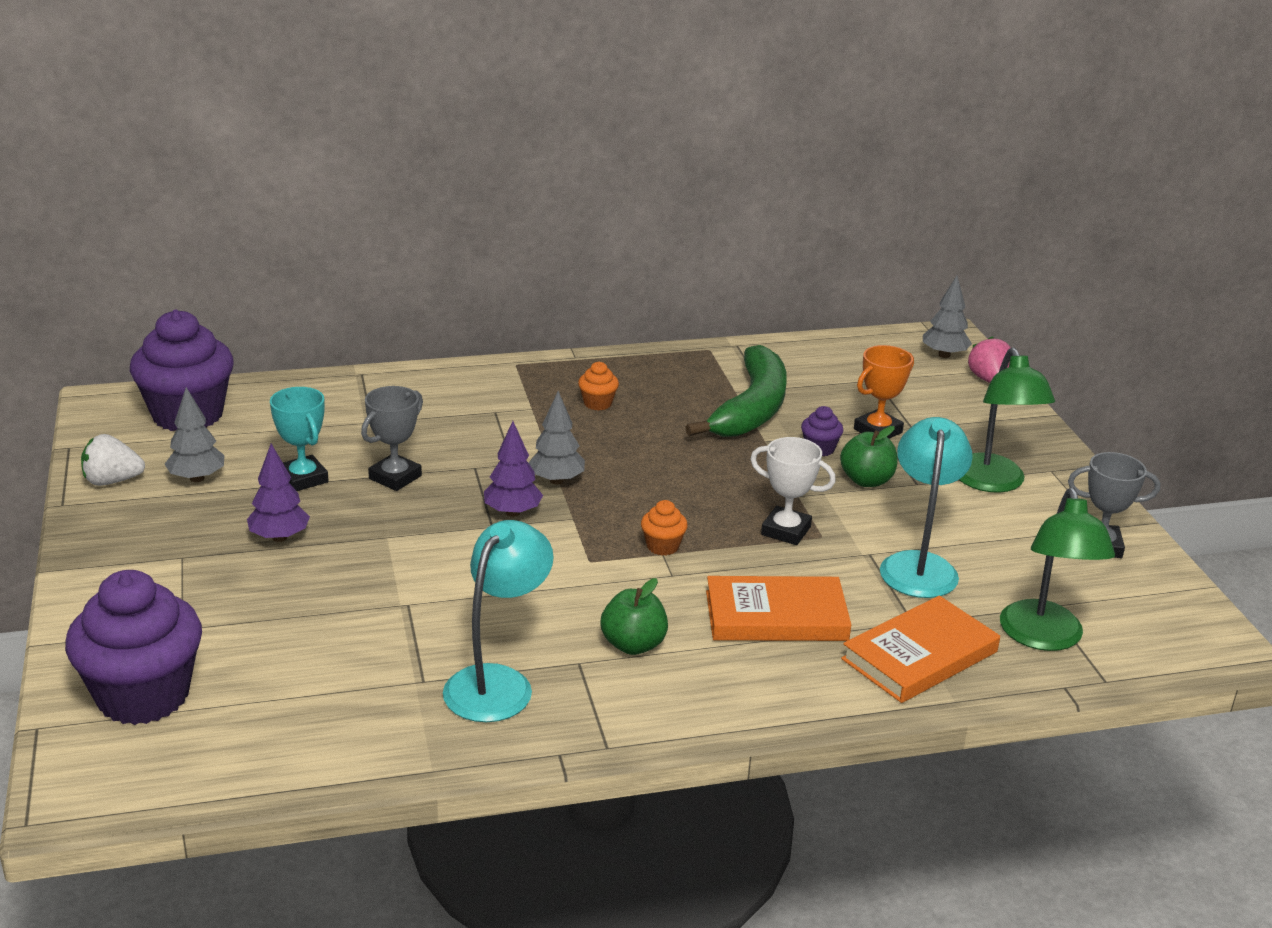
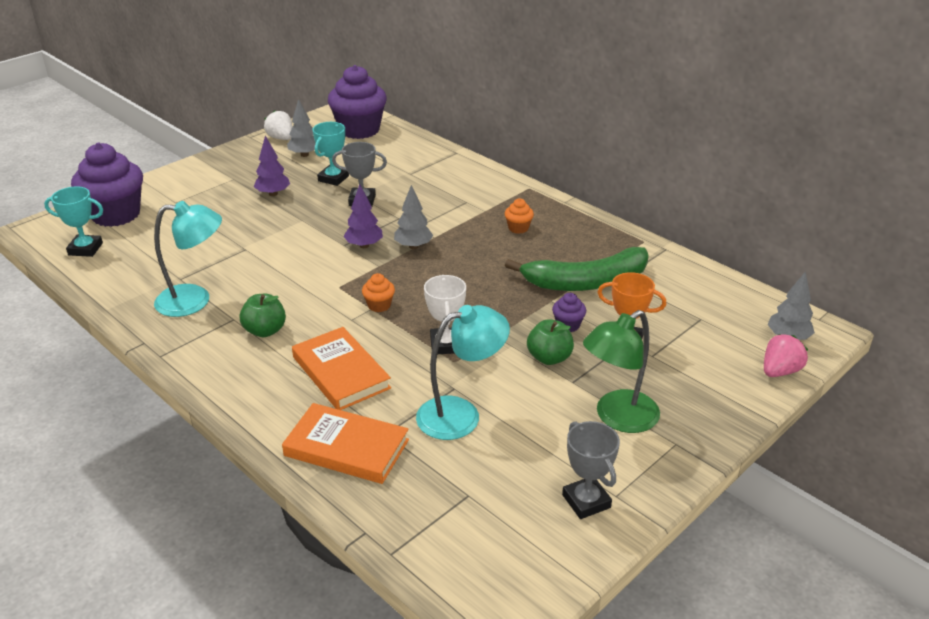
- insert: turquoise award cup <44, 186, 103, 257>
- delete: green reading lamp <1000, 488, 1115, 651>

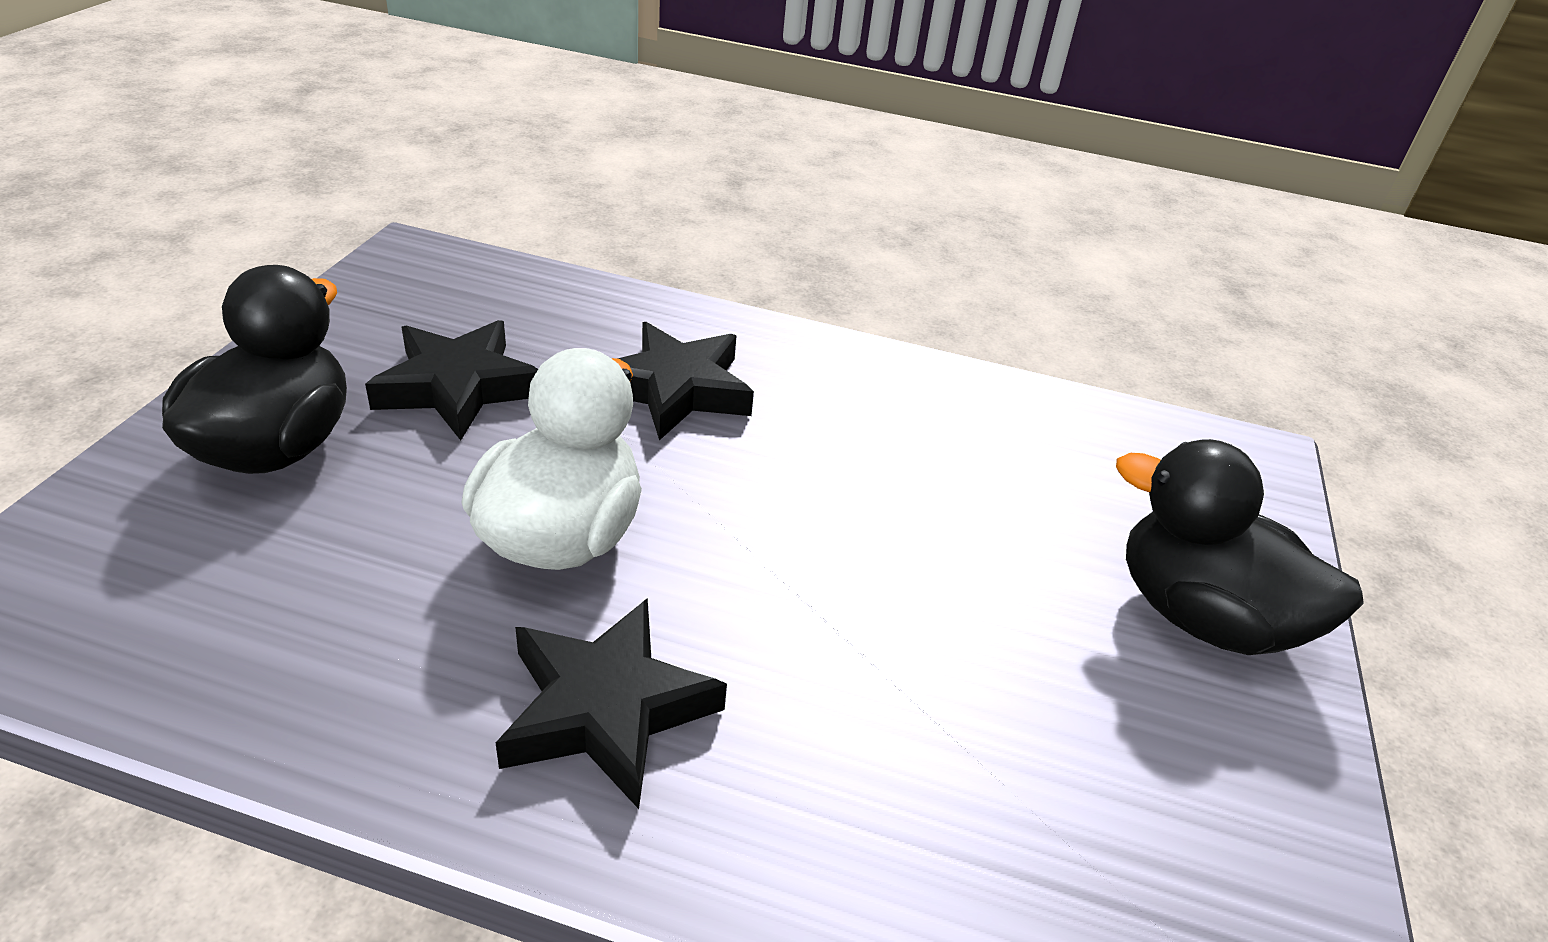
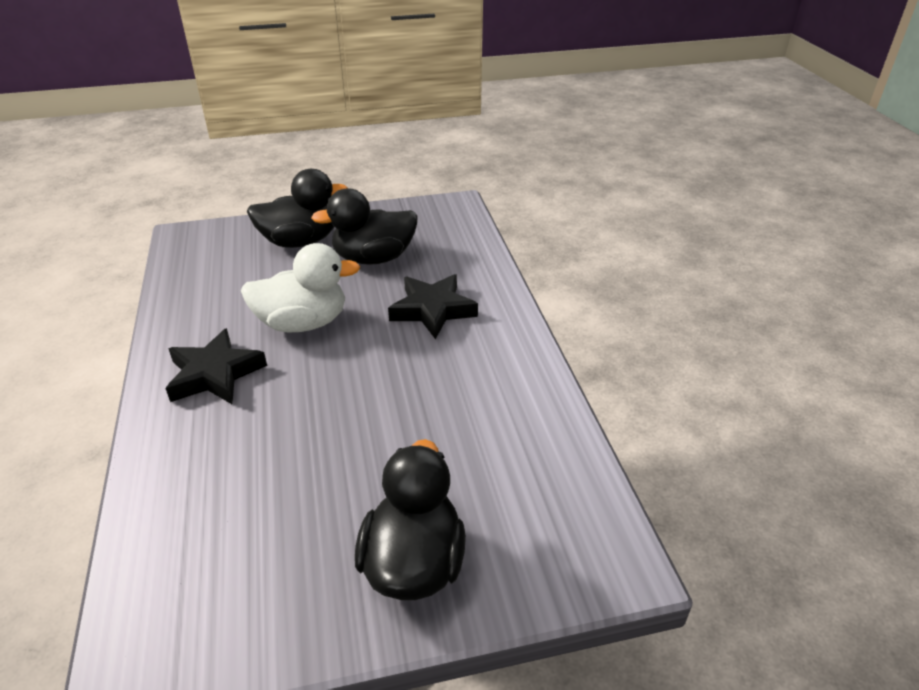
- replace: jet-black star <365, 320, 538, 440> to jet-black rubber duck <311, 188, 418, 265>

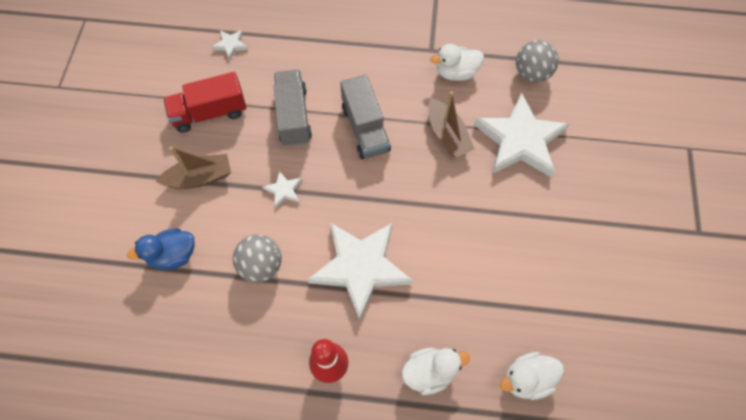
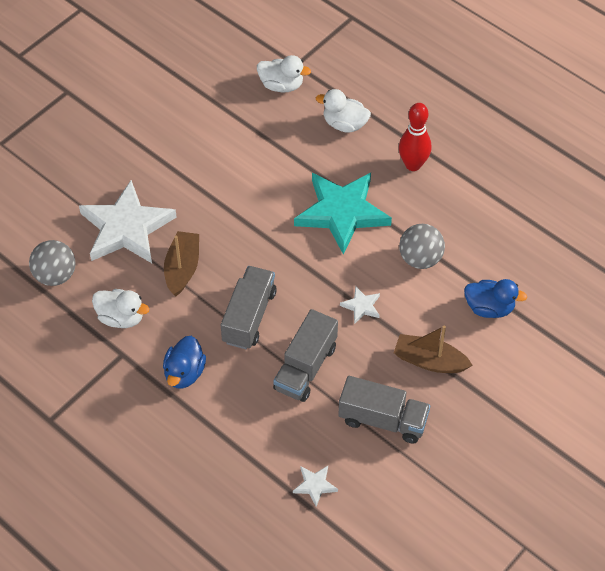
- insert: cobalt rubber duck <163, 336, 206, 389>
- recolor: snow-white star <307, 223, 413, 321> to turquoise star <294, 173, 392, 255>
- recolor: scarlet truck <163, 72, 247, 133> to gray truck <338, 376, 430, 443>

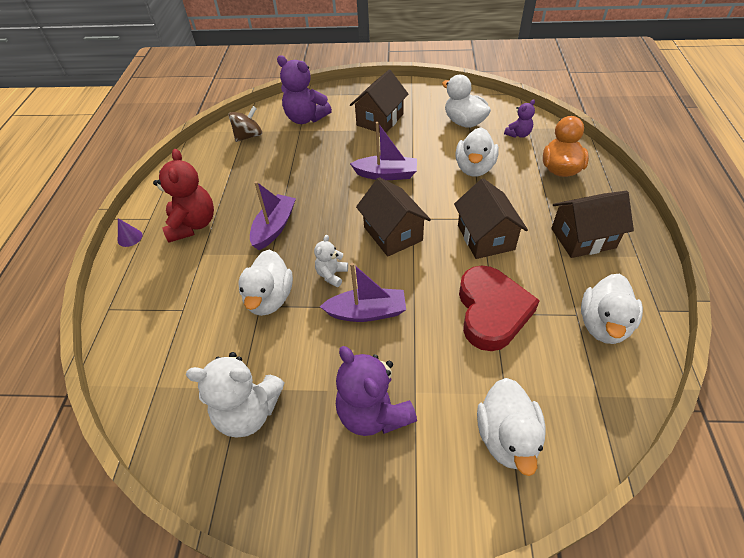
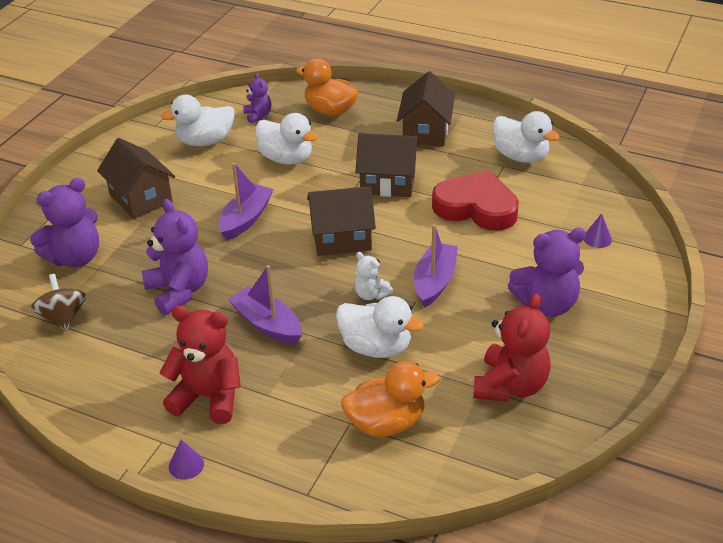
- insert: violet teddy <142, 199, 208, 315>
- insert: bright orange rubber duck <341, 361, 440, 437>
- recolor: snow-white teddy <186, 352, 284, 437> to scarlet teddy <473, 293, 551, 402>
- replace: snow-white rubber duck <477, 378, 546, 476> to violet cone shape <584, 213, 612, 248>

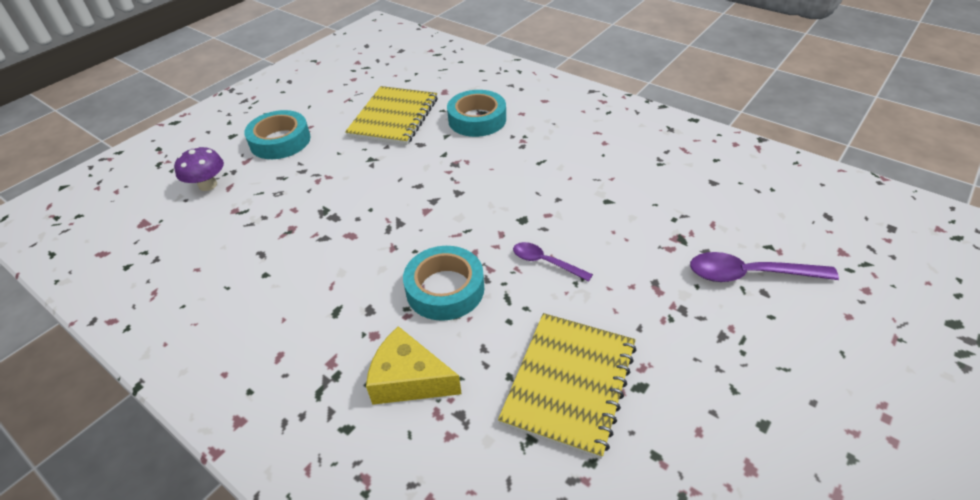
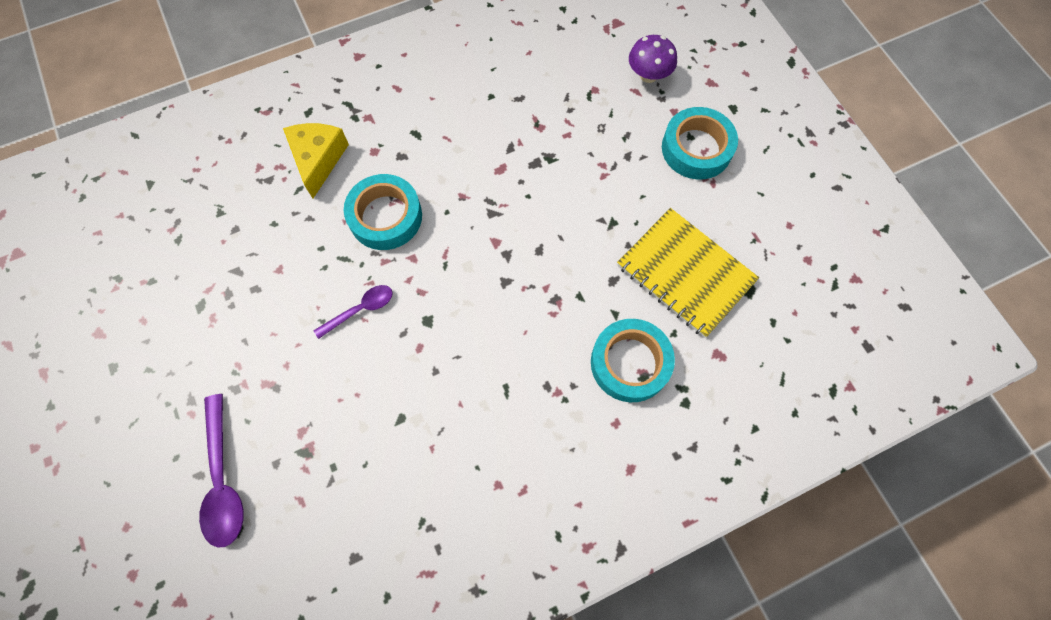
- rotate: violet tablespoon <690, 252, 839, 282> = <199, 394, 244, 547> 135 degrees clockwise
- rotate: yellow cheese <366, 326, 462, 405> = <283, 123, 349, 198> 45 degrees counterclockwise
- delete: yellow notebook <498, 313, 637, 459>

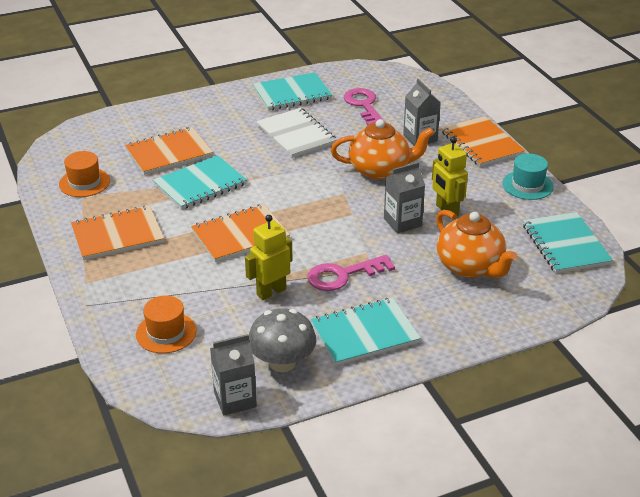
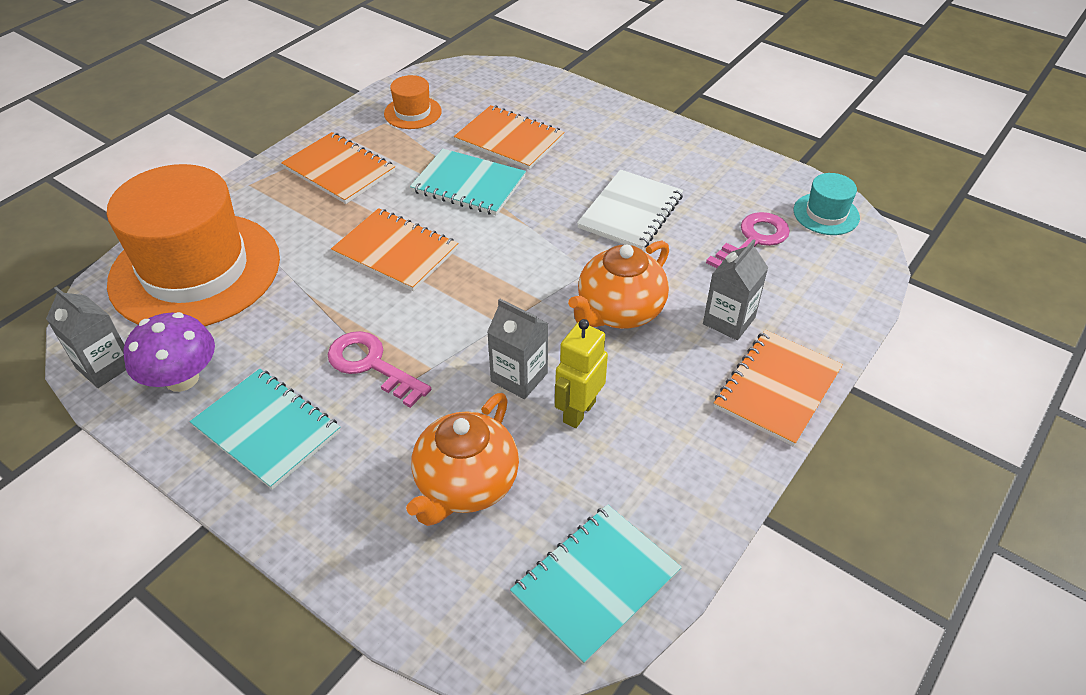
- resize: bright orange top hat <136, 296, 197, 354> = <107, 164, 280, 326> x2.41
- recolor: gray fungus <249, 308, 316, 372> to violet fungus <124, 312, 215, 392>
- rotate: bright orange china teapot <331, 119, 434, 180> = <568, 241, 669, 329> 75 degrees clockwise
- move: turquoise top hat <502, 154, 554, 200> to <794, 173, 860, 235>
- delete: yellow toy robot <245, 215, 292, 300>
- delete: turquoise notebook <253, 72, 332, 111>

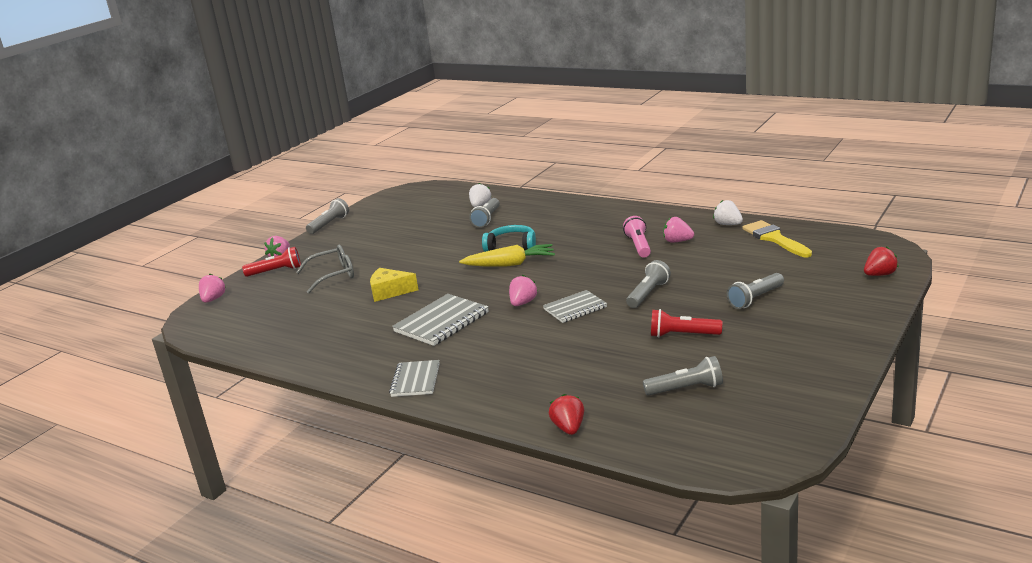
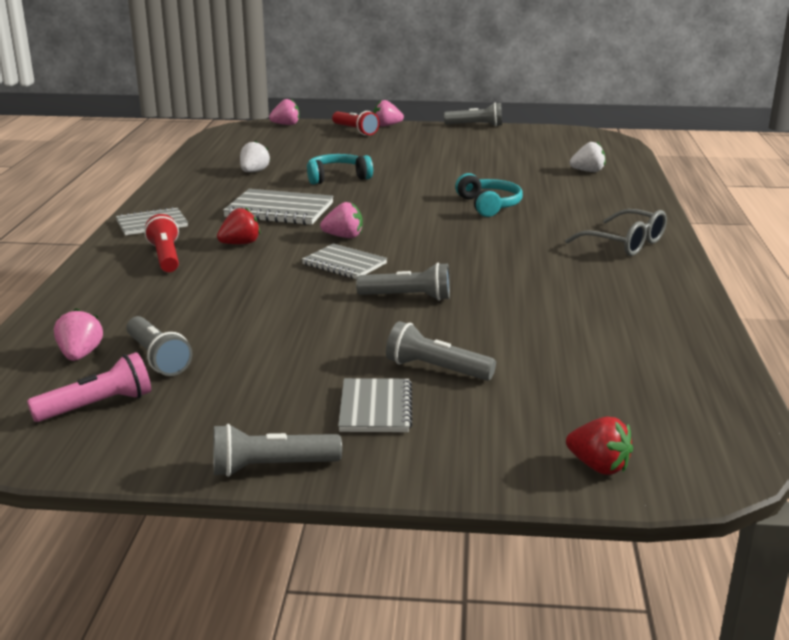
- move: rose-pink flashlight <623, 216, 651, 258> to <27, 352, 151, 422>
- move: rose-pink berry <663, 217, 694, 243> to <54, 308, 103, 361>
- move: scarlet flashlight <651, 309, 722, 338> to <144, 214, 179, 272>
- move: gray flashlight <469, 198, 500, 228> to <213, 424, 342, 477>
- move: scarlet berry <549, 394, 584, 435> to <217, 207, 260, 244>
- move: snow-white berry <713, 200, 743, 225> to <240, 140, 270, 172>
- replace: yellow cheese <370, 268, 419, 302> to turquoise over-ear headphones <307, 154, 373, 185>
- insert: gray notebook <338, 378, 412, 432>
- move: gray spectacles <296, 245, 354, 293> to <565, 209, 667, 256>
- delete: yellow root vegetable <459, 244, 555, 267>
- delete: yellow brush <742, 220, 812, 257>

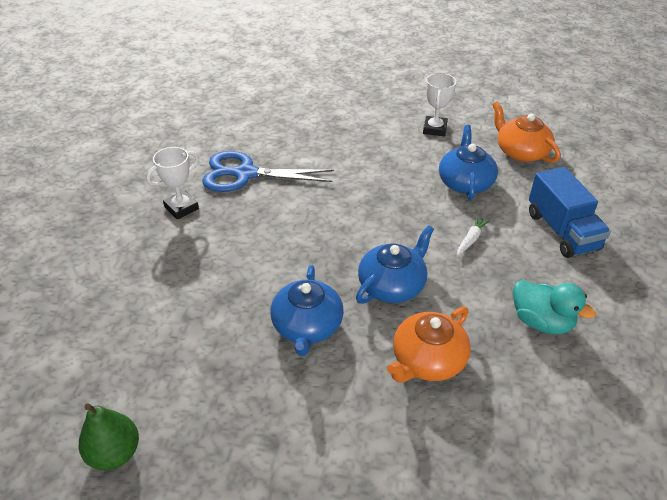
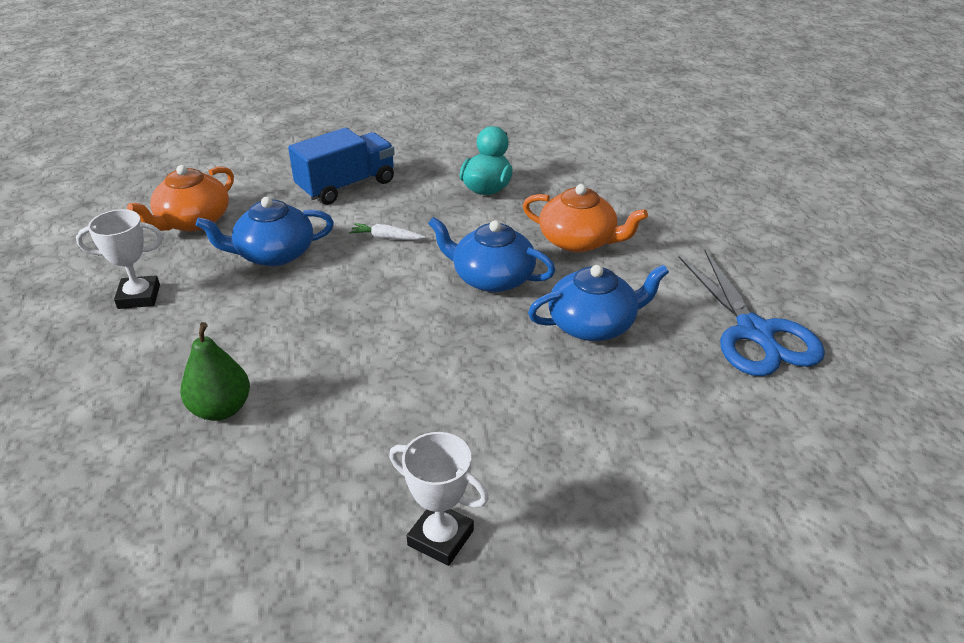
- move: green pear <79, 403, 139, 470> to <180, 322, 250, 421>
- move: cobalt pair of scissors <202, 151, 334, 192> to <678, 250, 825, 376>

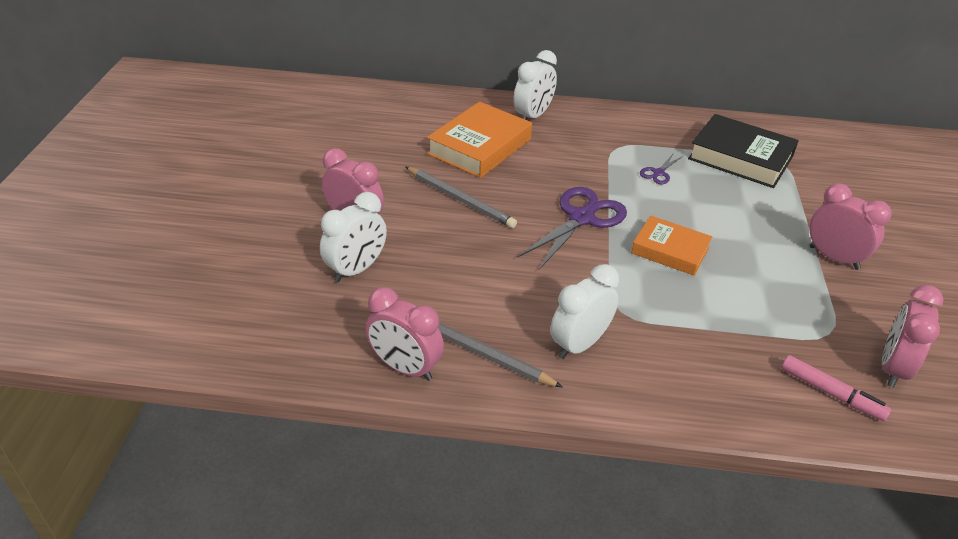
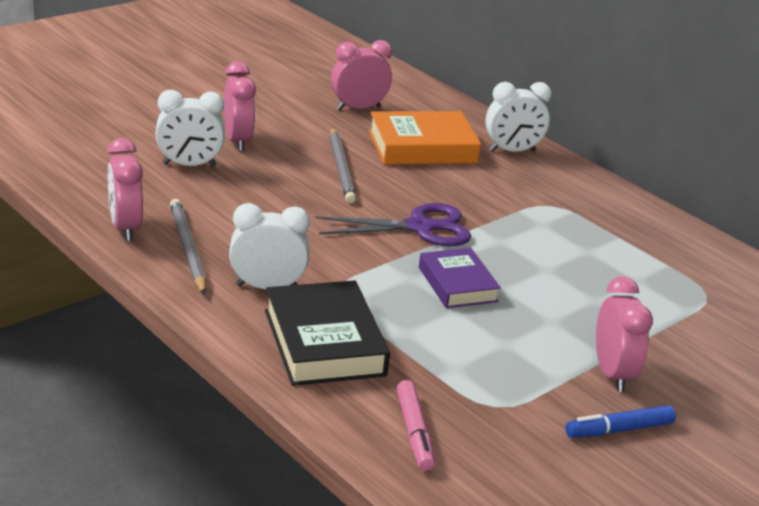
- move: jet-black hardback <688, 114, 799, 188> to <265, 281, 390, 386>
- move: rose-pink alarm clock <882, 285, 944, 388> to <331, 40, 392, 110>
- recolor: bright orange hardback <631, 215, 712, 276> to violet hardback <419, 248, 501, 308>
- insert: cobalt marker <565, 405, 676, 438>
- delete: violet pair of scissors <640, 154, 683, 184>

